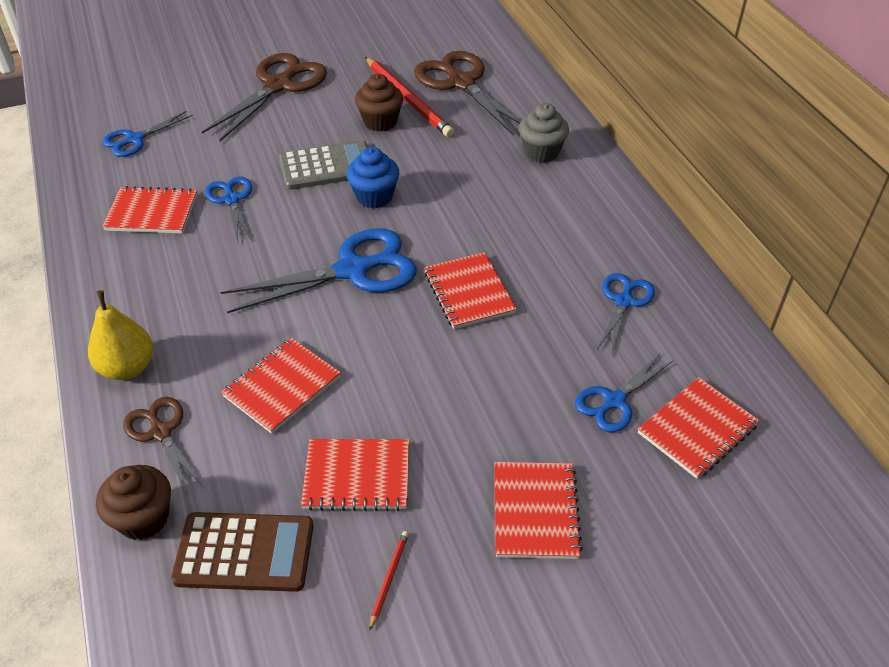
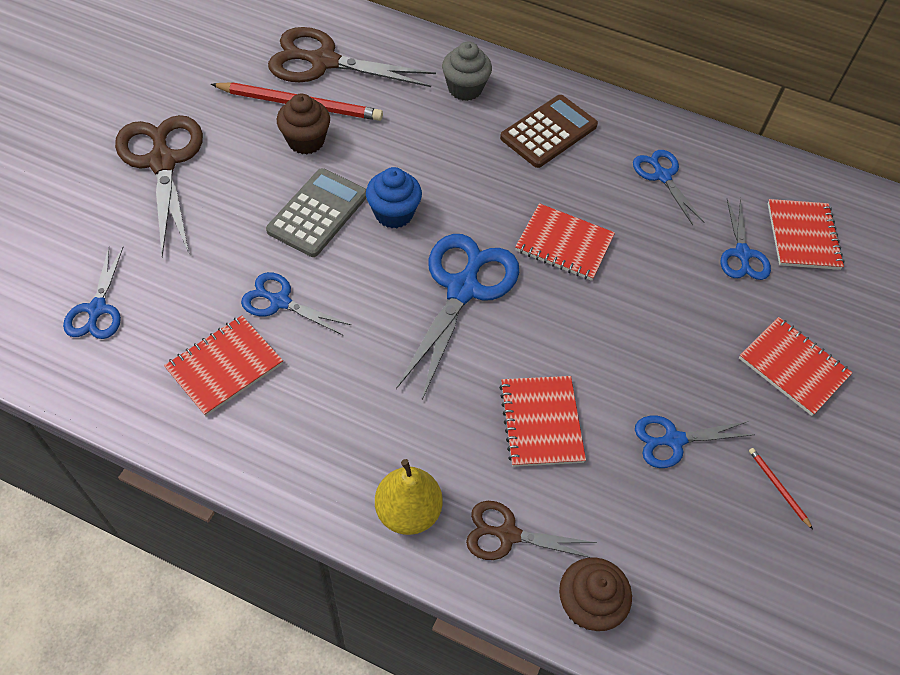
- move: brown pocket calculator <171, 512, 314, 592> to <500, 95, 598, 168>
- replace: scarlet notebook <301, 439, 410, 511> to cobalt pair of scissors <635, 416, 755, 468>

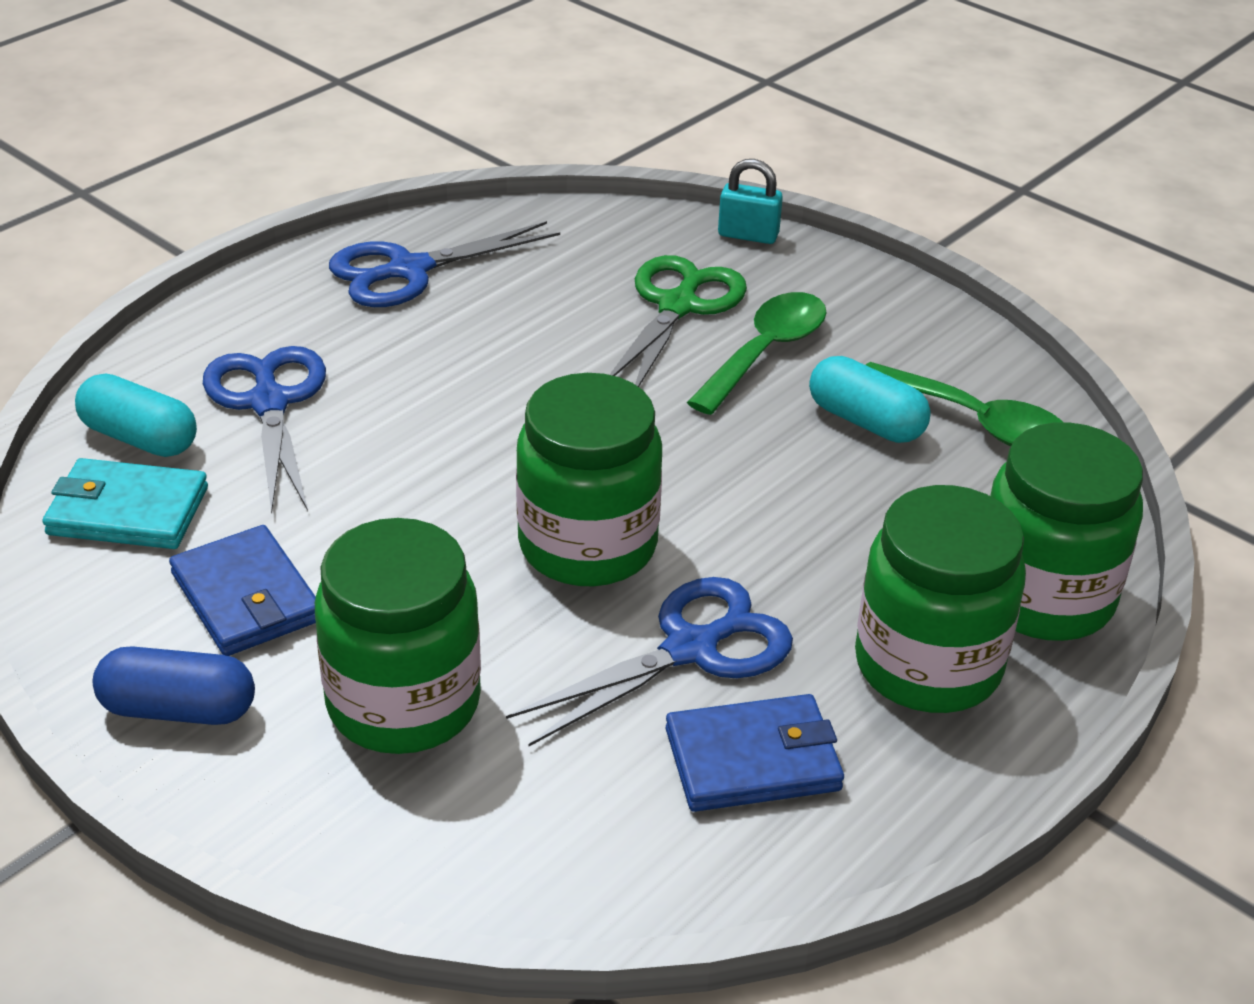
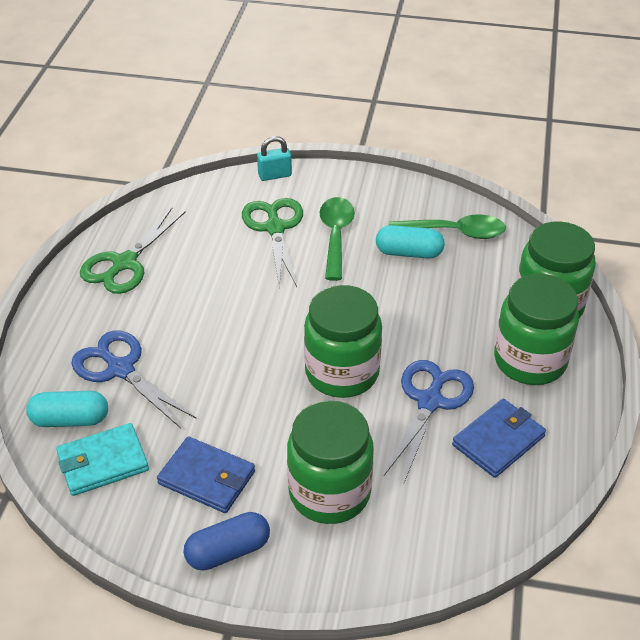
- recolor: cobalt pair of scissors <329, 221, 560, 307> to green pair of scissors <80, 208, 186, 294>

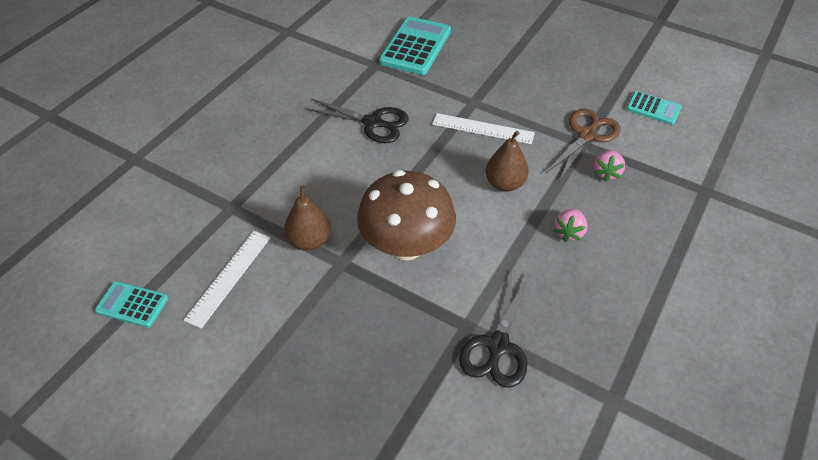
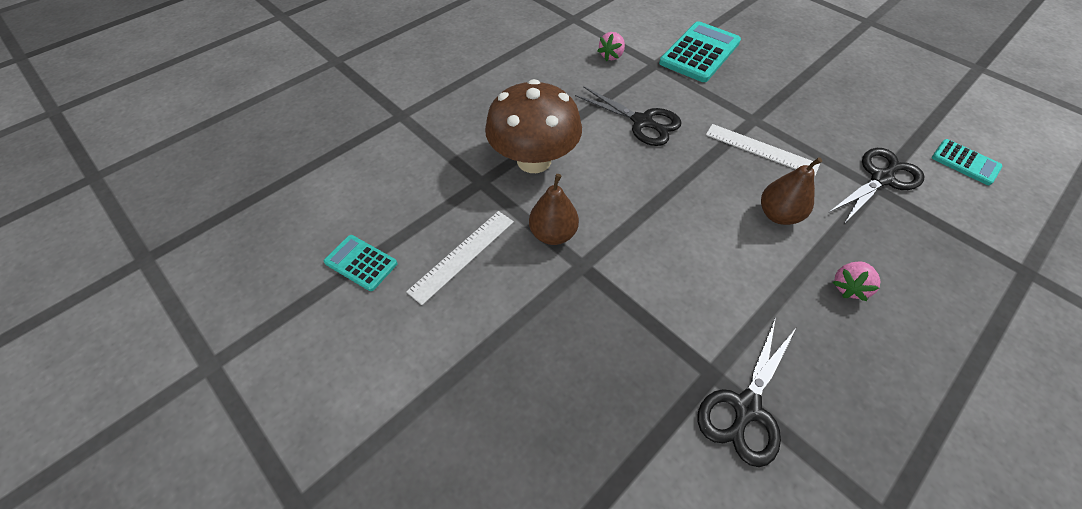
- move: brown fungus <357, 170, 456, 260> to <485, 79, 582, 173>
- move: rose-pink berry <594, 150, 625, 182> to <598, 32, 625, 61>
- recolor: brown pair of scissors <545, 109, 621, 181> to jet-black pair of scissors <828, 148, 924, 224>

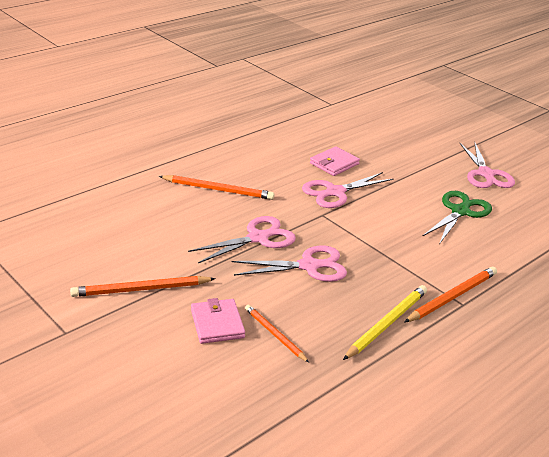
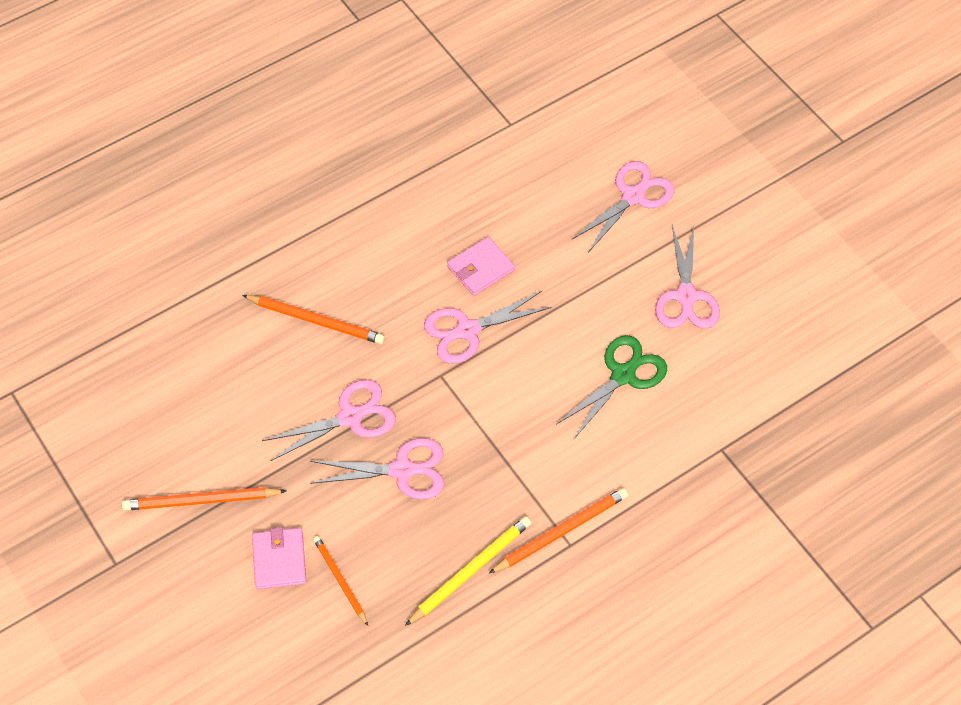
- insert: rose-pink pair of scissors <571, 161, 675, 253>

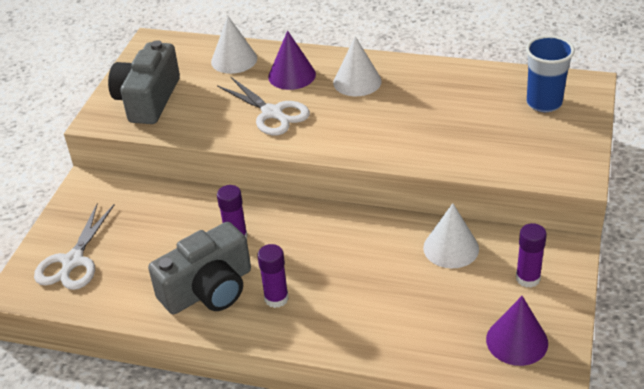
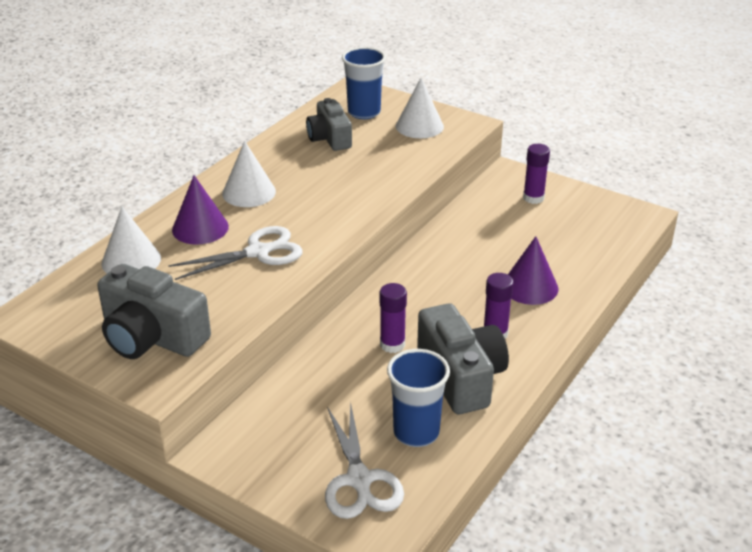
- insert: gray camera <306, 98, 352, 151>
- rotate: snow-white pair of scissors <34, 203, 115, 290> = <325, 401, 404, 519> 45 degrees clockwise
- insert: cobalt cup <387, 349, 450, 447>
- move: snow-white cone shape <423, 203, 479, 268> to <396, 78, 444, 138>
- move: violet cone shape <486, 296, 548, 366> to <508, 236, 559, 305>

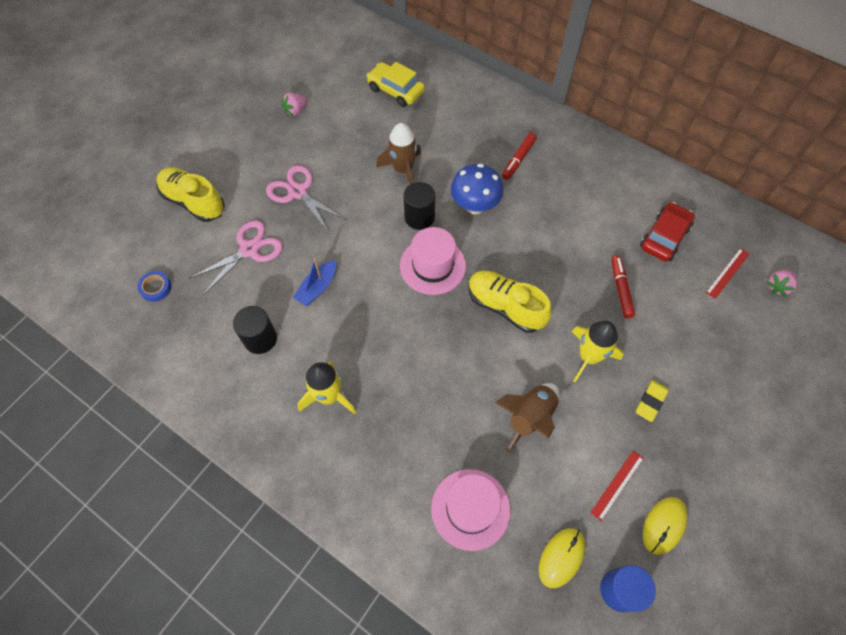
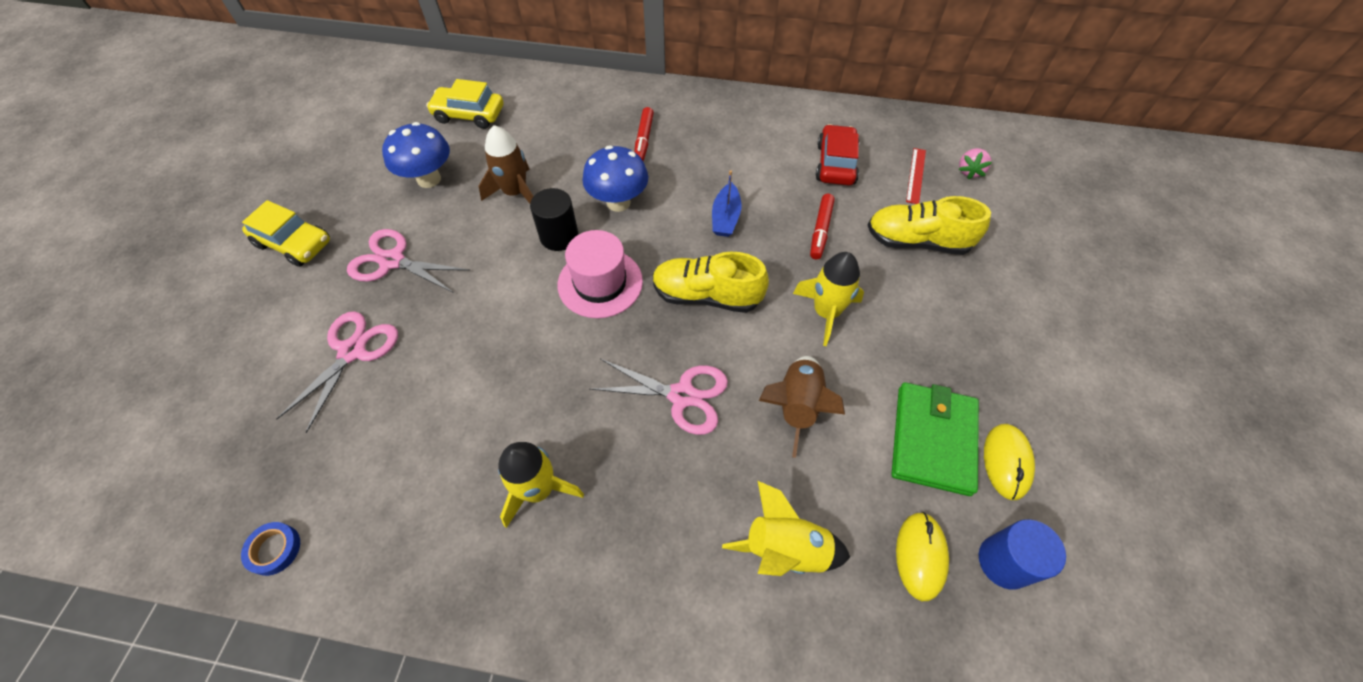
- move: cobalt sticky tape <137, 271, 171, 302> to <241, 522, 300, 576>
- insert: yellow automobile <242, 200, 330, 267>
- insert: cobalt fungus <382, 122, 450, 188>
- insert: rose-pink pair of scissors <590, 359, 728, 435>
- move: cobalt sailboat <293, 258, 336, 306> to <712, 170, 741, 237>
- replace: rose-pink top hat <431, 469, 510, 551> to yellow spaceship <722, 481, 850, 576>
- rotate: scarlet marker <611, 256, 635, 318> = <810, 194, 835, 259> 135 degrees counterclockwise
- move: yellow sneaker <156, 167, 225, 222> to <868, 196, 991, 255>
- replace: scarlet straightedge <590, 450, 644, 521> to green billfold <891, 382, 979, 496>
- delete: jet-black solid cylinder <233, 306, 277, 354>
- delete: rose-pink berry <282, 93, 307, 116>
- delete: yellow gum eraser <636, 380, 669, 422>

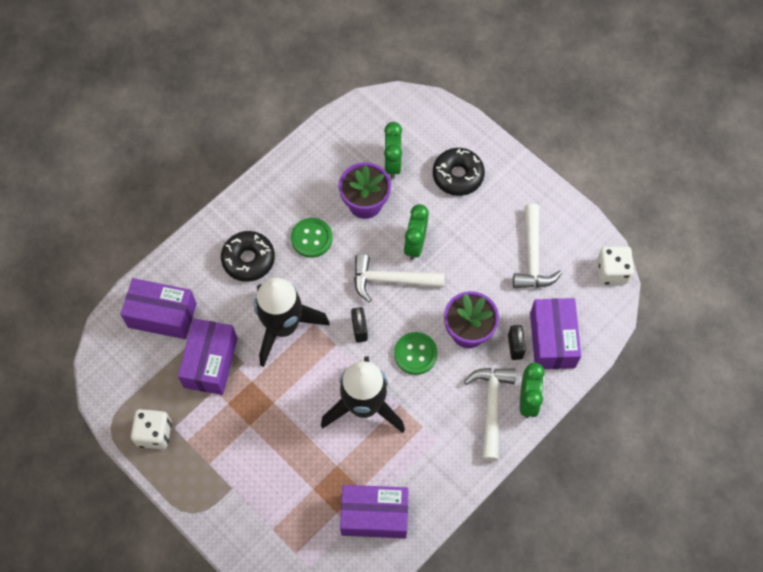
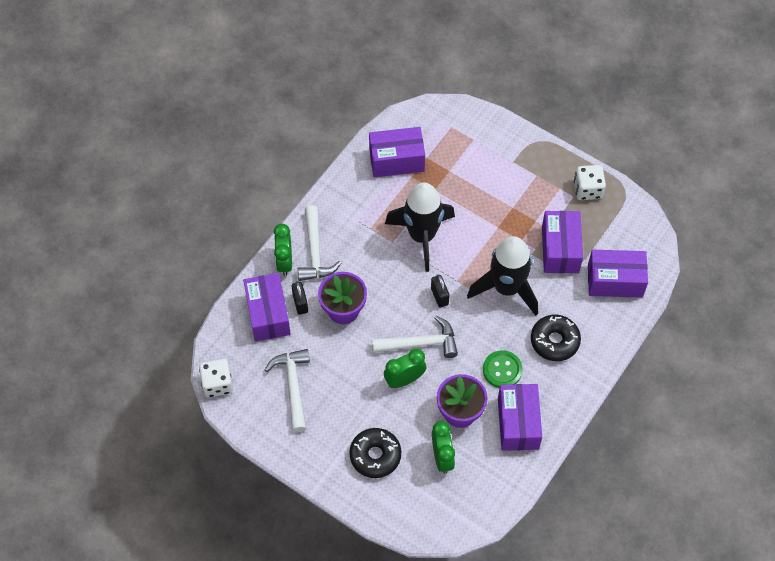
- rotate: green alarm clock <404, 204, 429, 260> = <384, 349, 427, 388> 120 degrees counterclockwise
- insert: violet package <498, 384, 542, 451>
- delete: green button <394, 332, 438, 375>

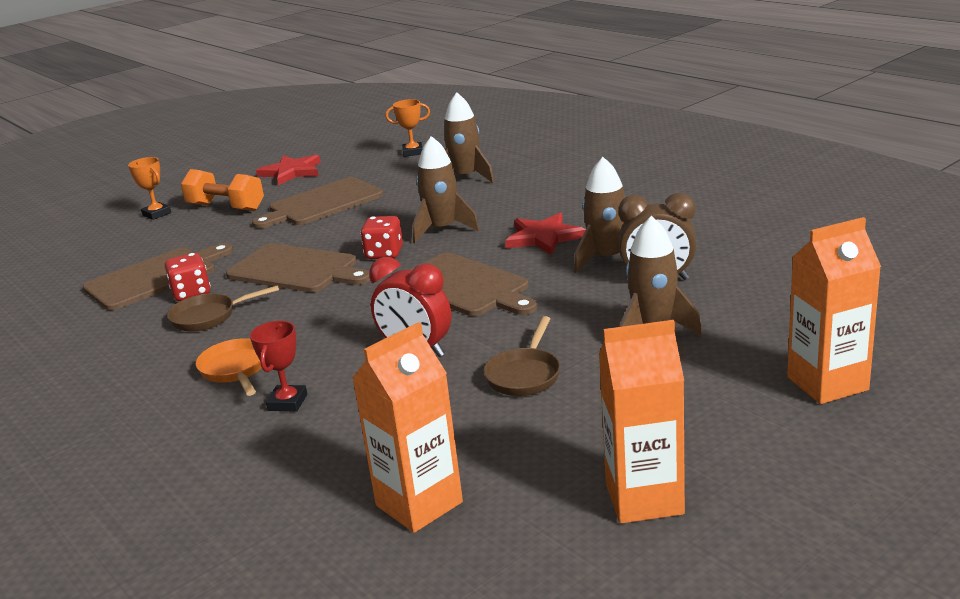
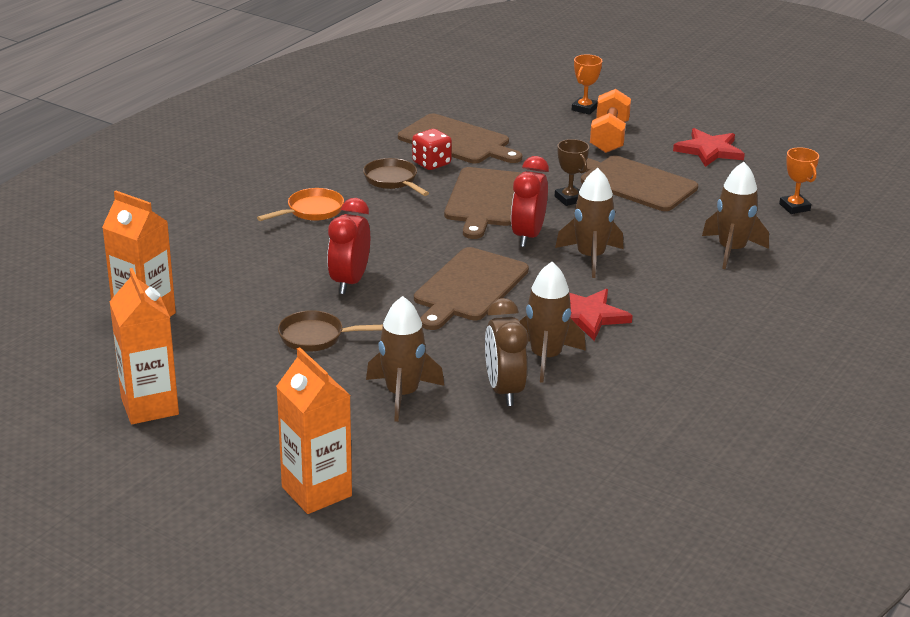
- replace: scarlet die <360, 216, 403, 259> to scarlet alarm clock <511, 156, 549, 247>
- insert: brown award cup <555, 139, 589, 206>
- delete: scarlet award cup <250, 321, 307, 412>

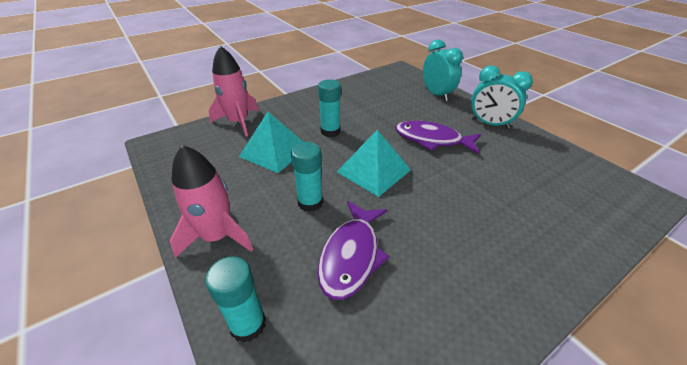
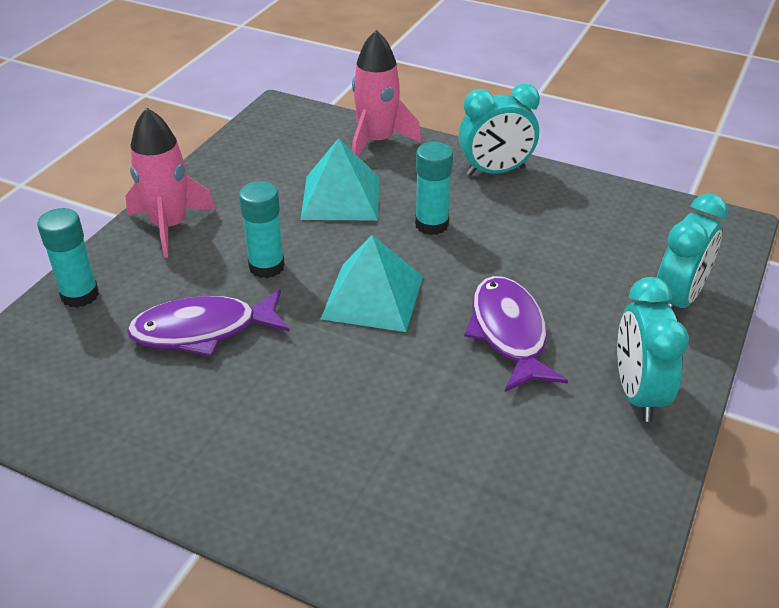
- insert: turquoise alarm clock <459, 84, 540, 176>

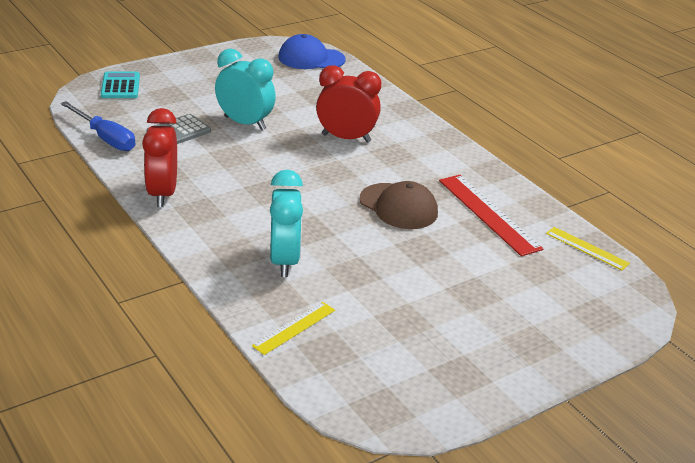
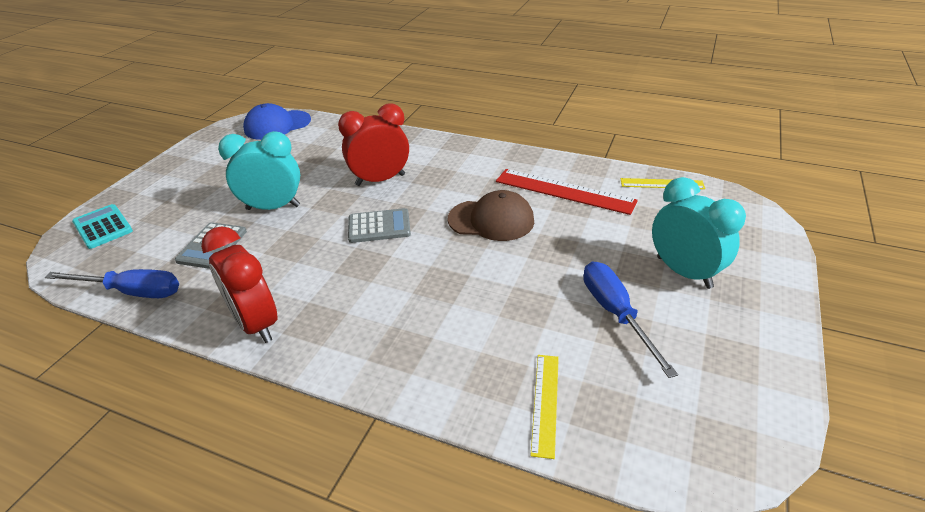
- insert: gray pocket calculator <348, 208, 411, 243>
- insert: cobalt hand screwdriver <583, 262, 678, 378>
- move: turquoise alarm clock <270, 170, 303, 277> to <652, 177, 746, 289>

